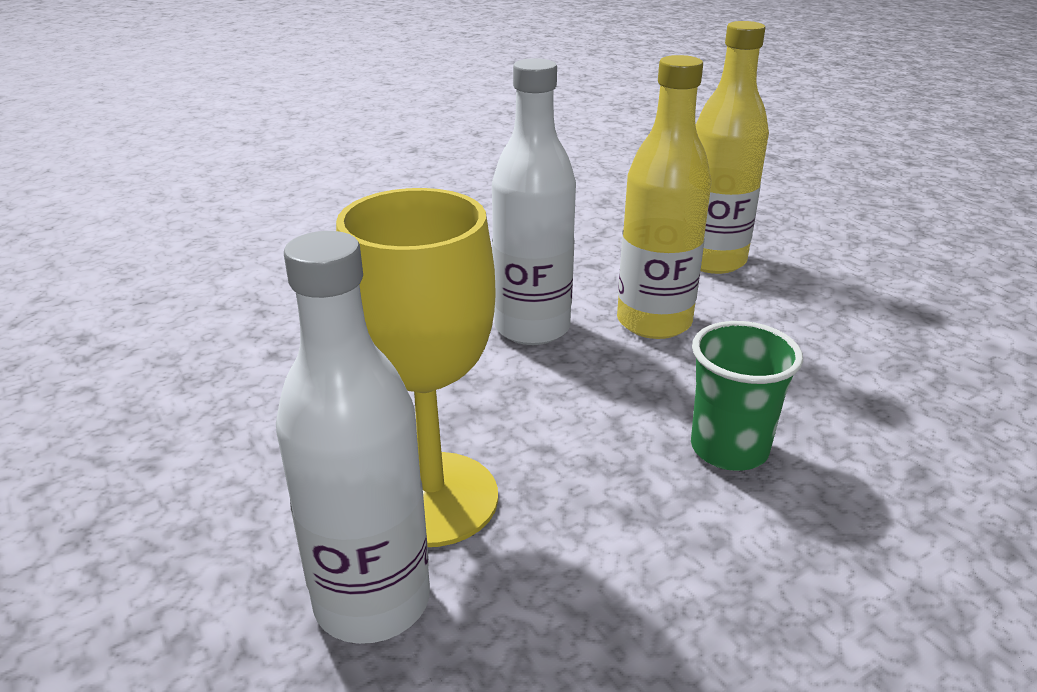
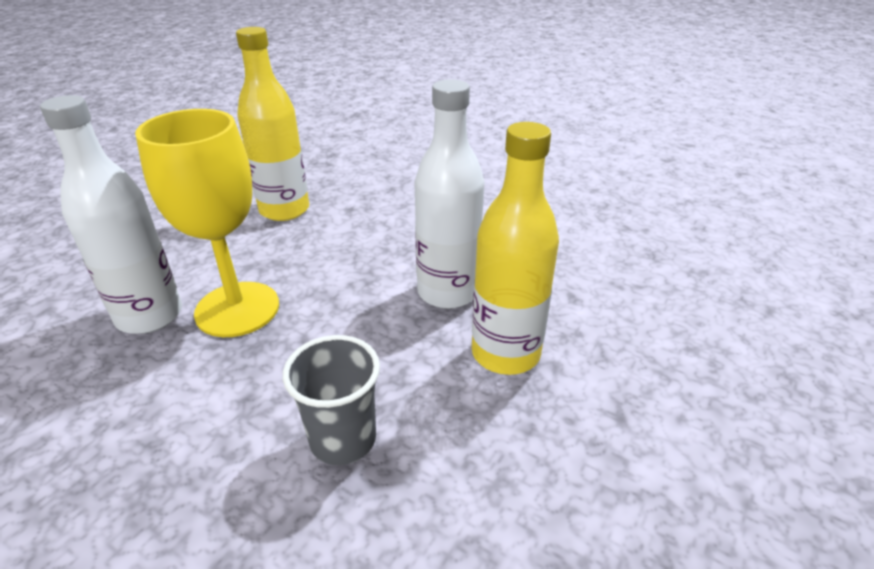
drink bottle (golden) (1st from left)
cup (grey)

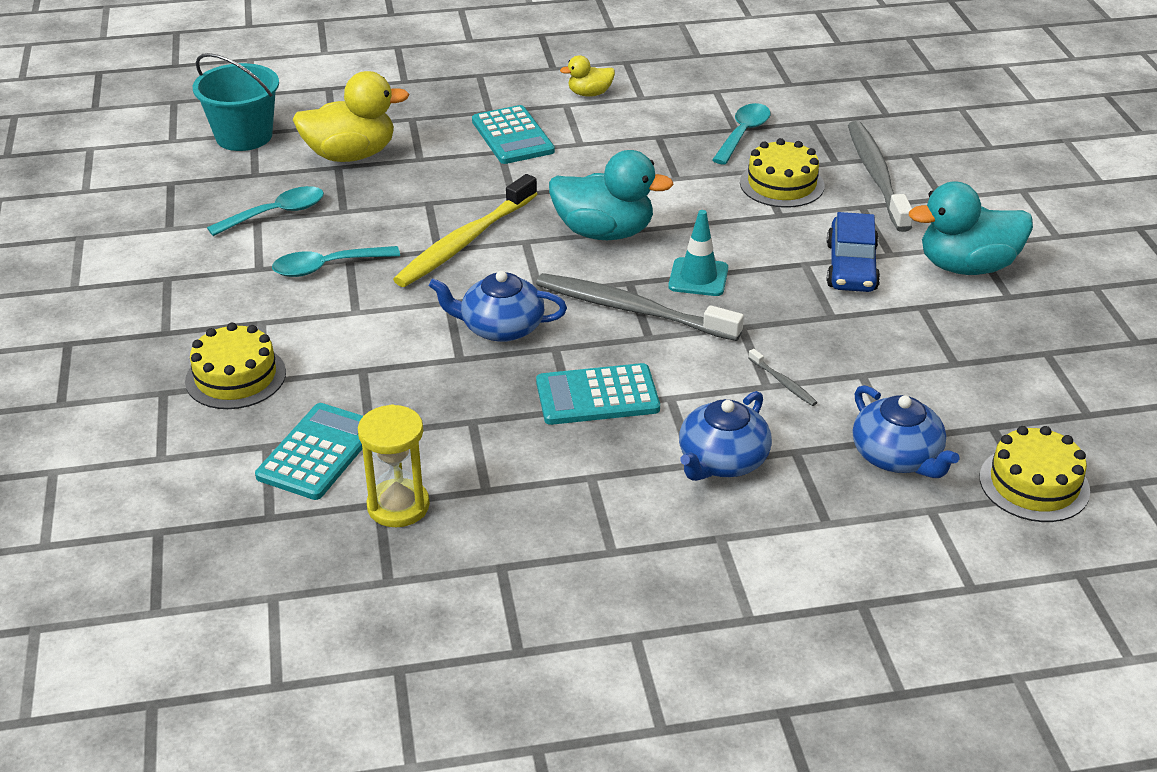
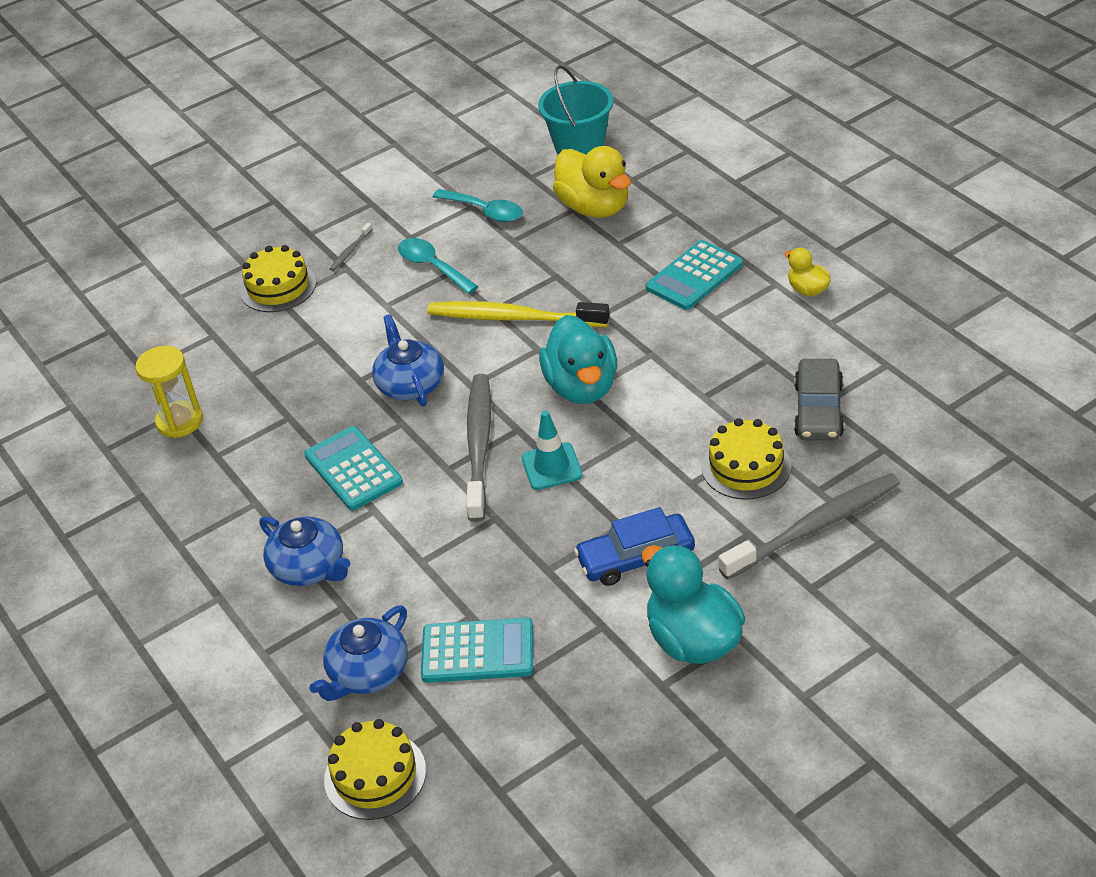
china teapot (cobalt) (1st from left)
tooth brush (grey) (1st from left)
adding machine (turquoise) (2nd from left)
toy car (grey)

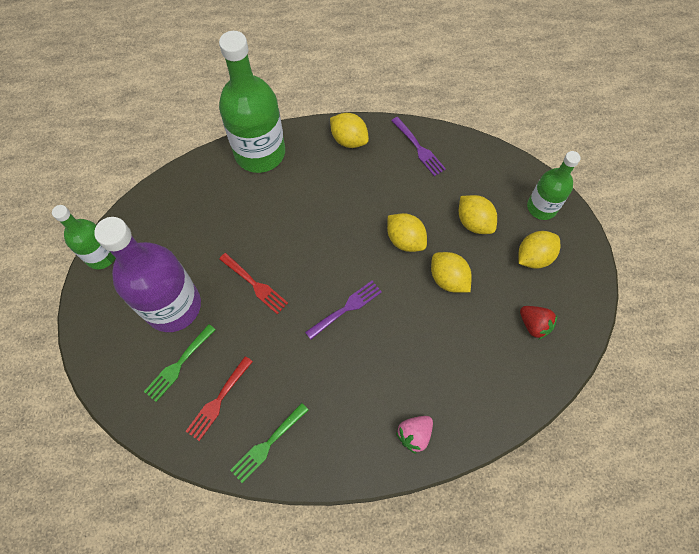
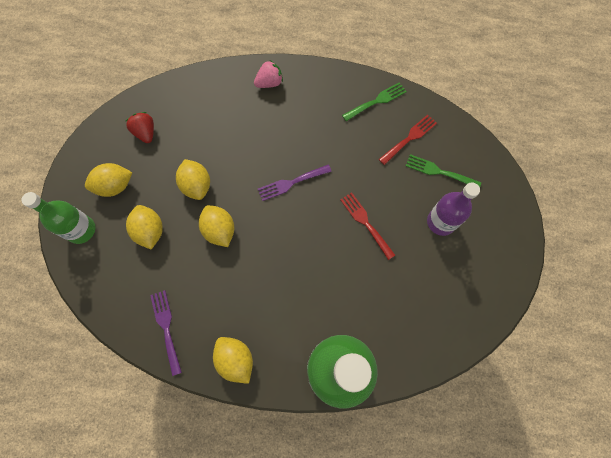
fork (emerald) (2nd from left)
drink bottle (violet)
drink bottle (emerald) (1st from left in the first image)

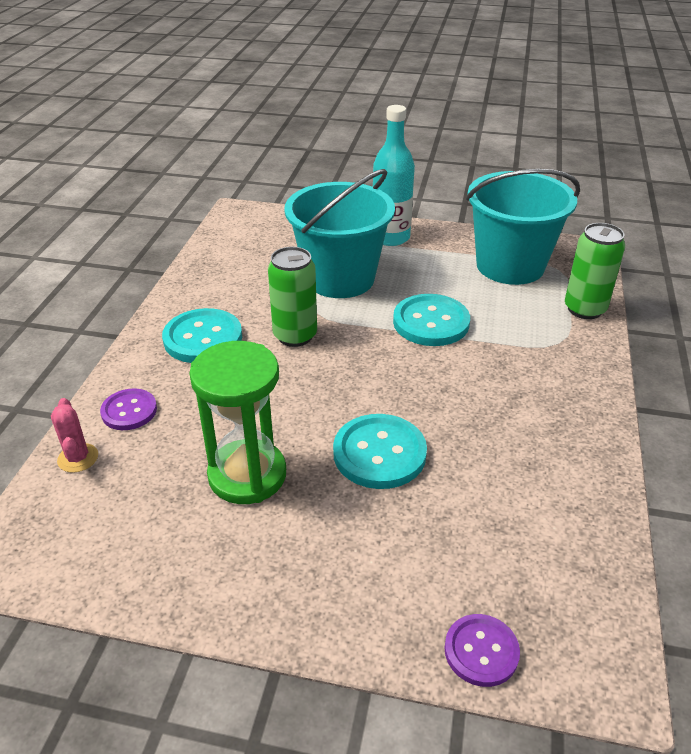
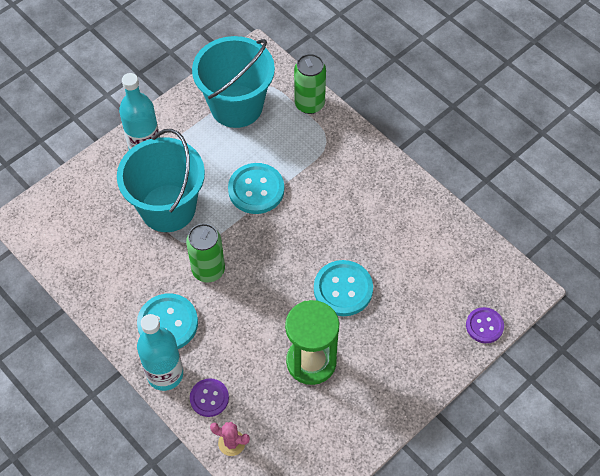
drink bottle (turquoise) (2nd from left)

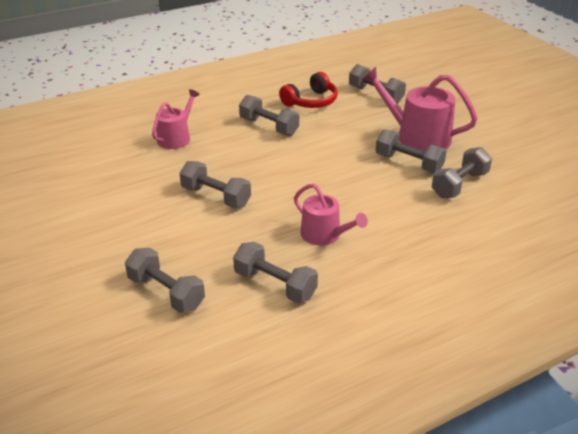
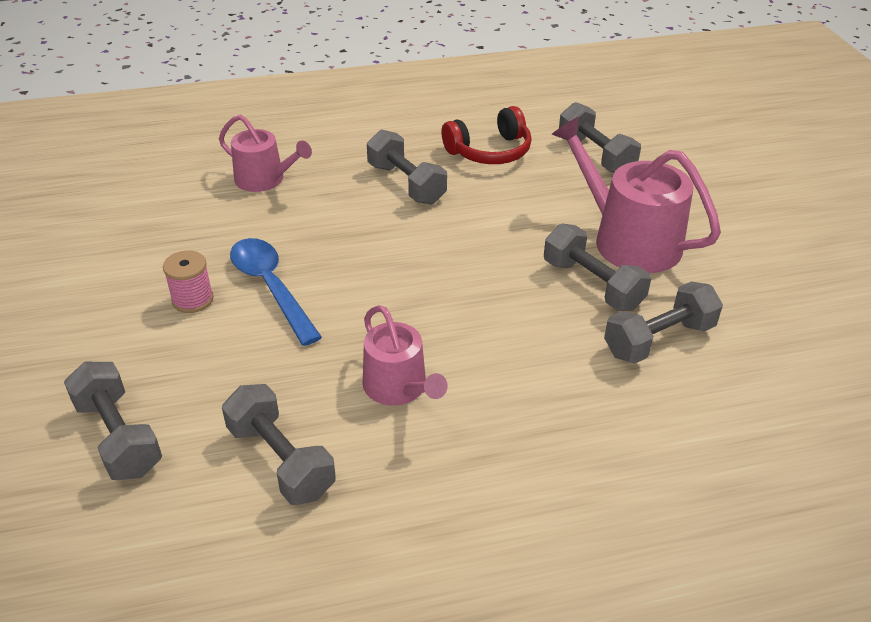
spool (rose-pink)
watering can (rose-pink) (1st from left)
tablespoon (cobalt)

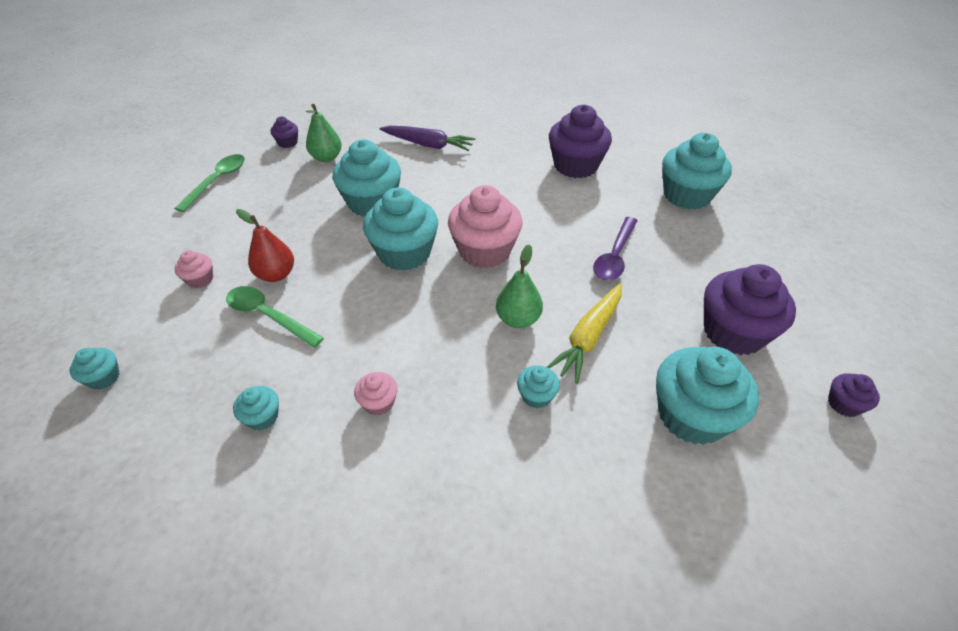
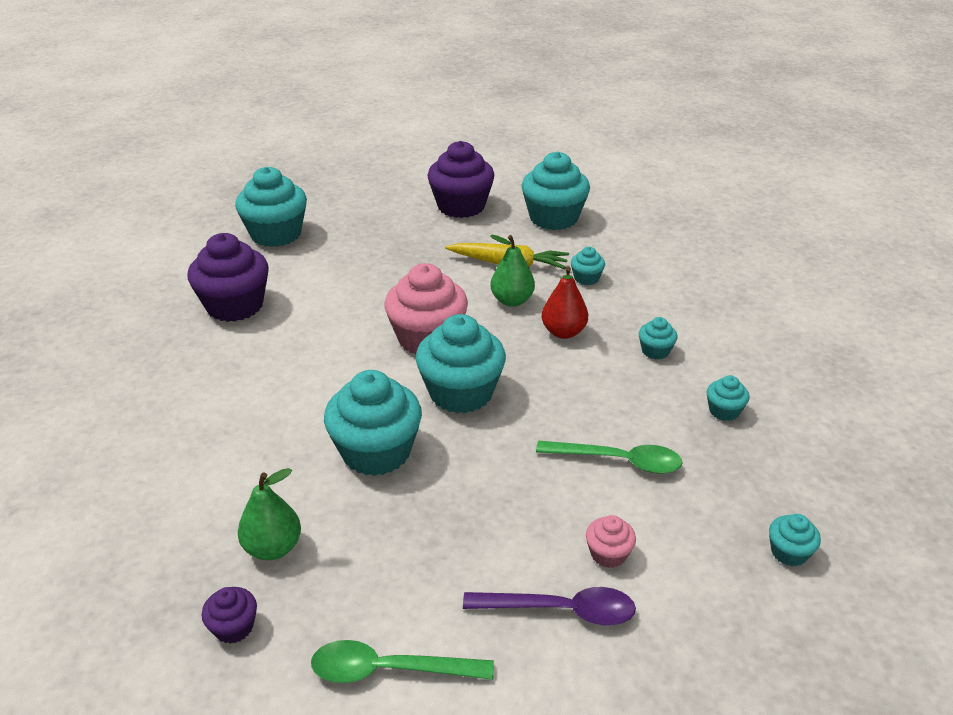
tablespoon (violet)
tablespoon (emerald) (2nd from left)
toy pear (crimson)
fairy cake (turquoise) (6th from left)
toy carrot (violet)
fairy cake (violet) (4th from left in the first image)

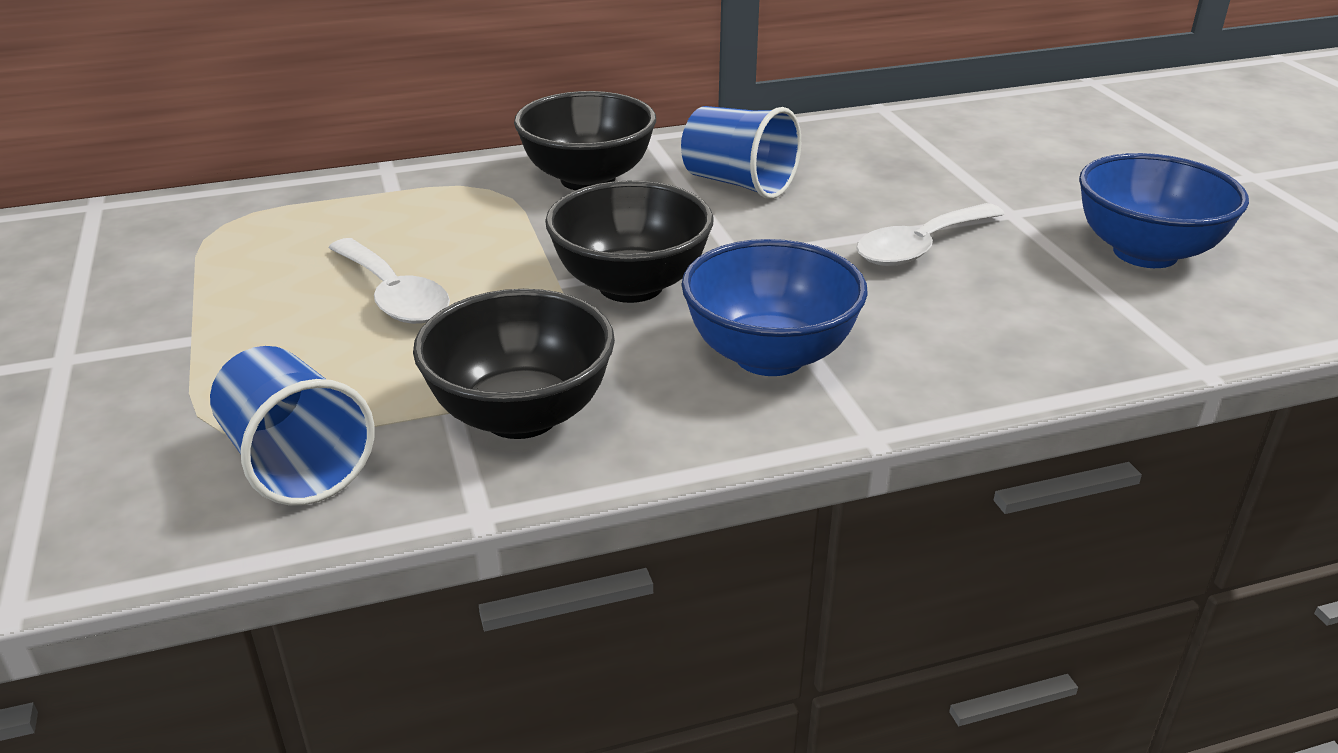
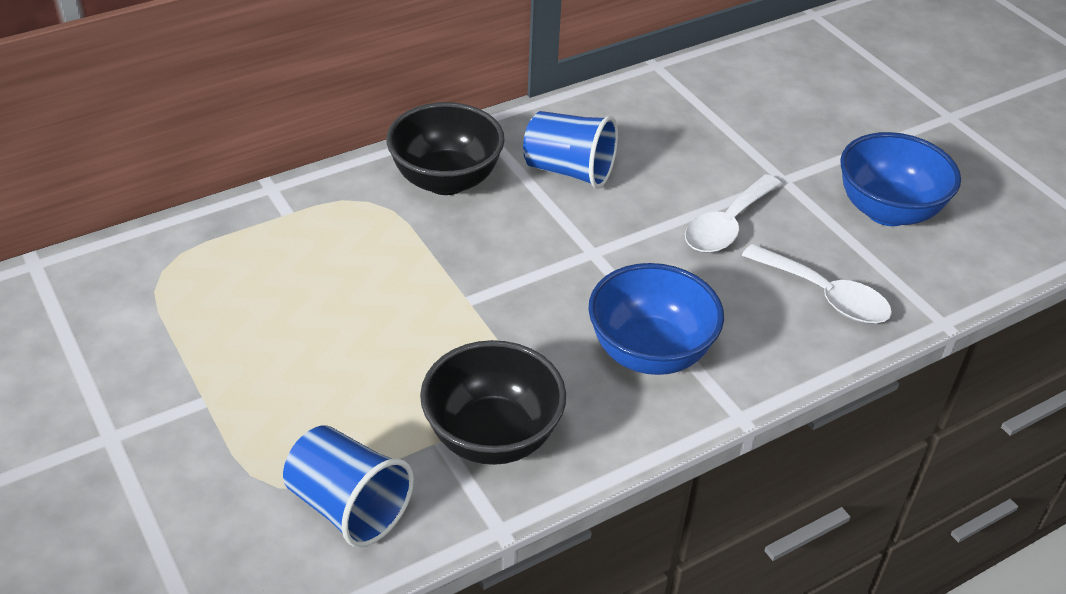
tablespoon (pure white) (2nd from left)
serving bowl (ebony) (3rd from left in the first image)

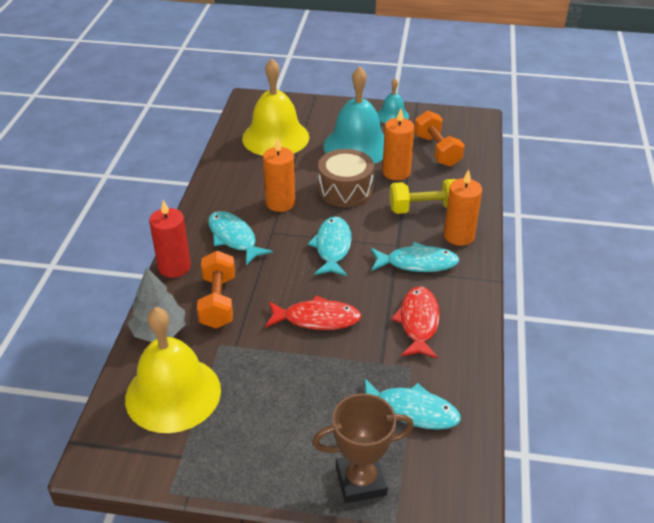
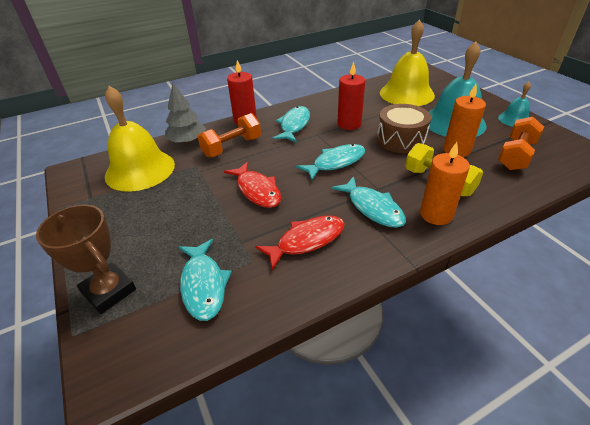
pillar candle (crimson) (2nd from left)

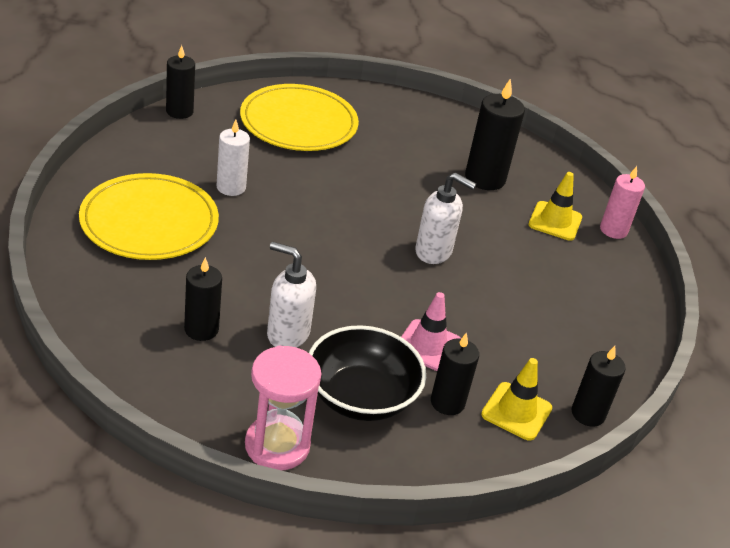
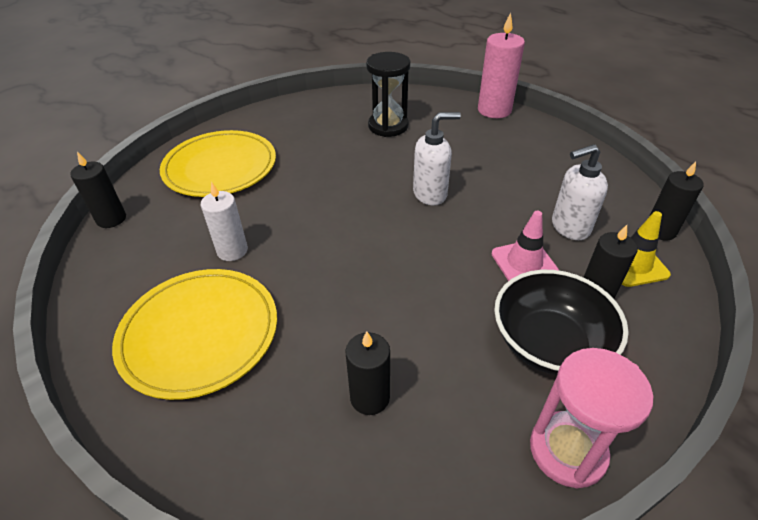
sand timer (ebony)
pillar candle (rose-pink)
pump bottle (pure white) (2nd from left)
road cone (golden) (2nd from left in the first image)

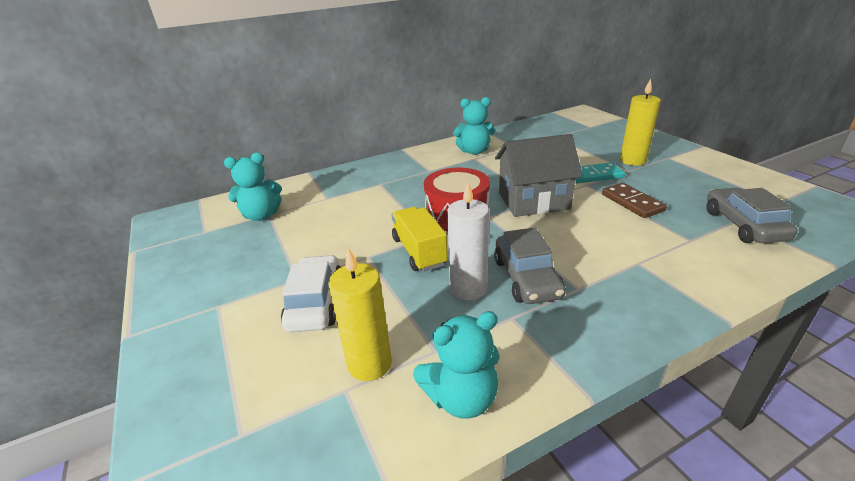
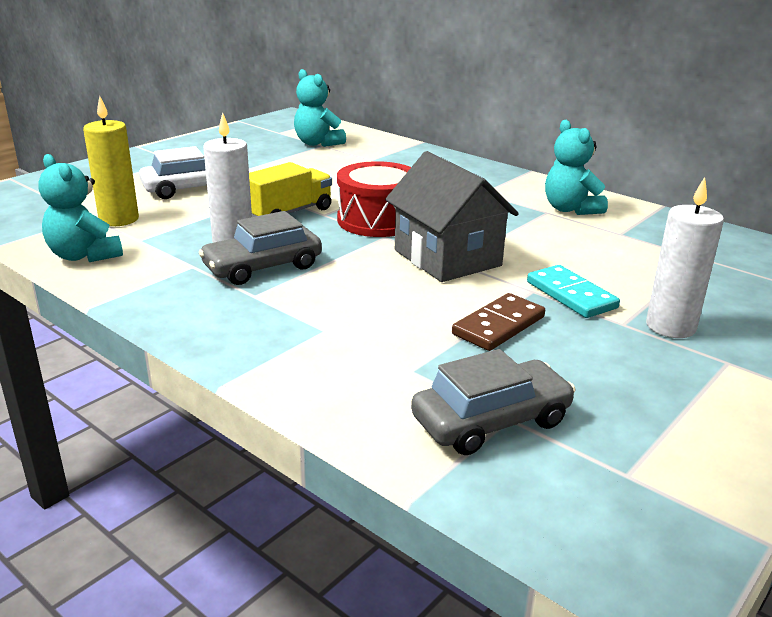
pillar candle (pure white) (2nd from left)

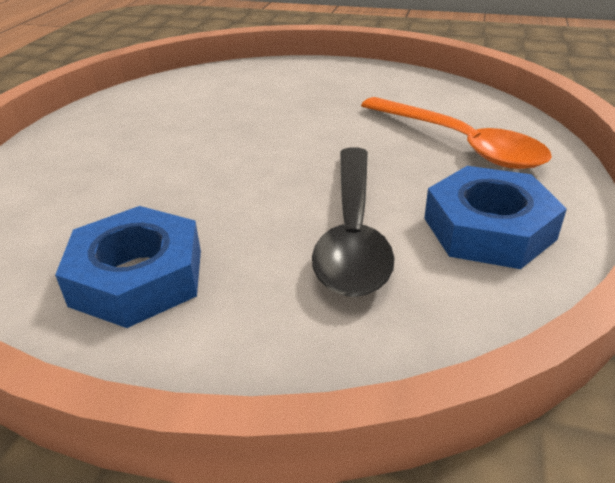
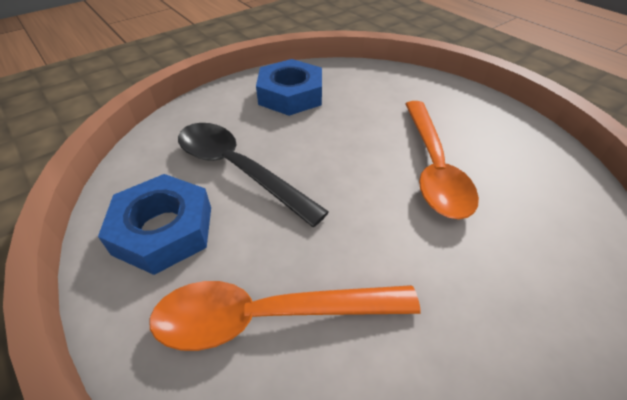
tablespoon (orange) (2nd from left)

